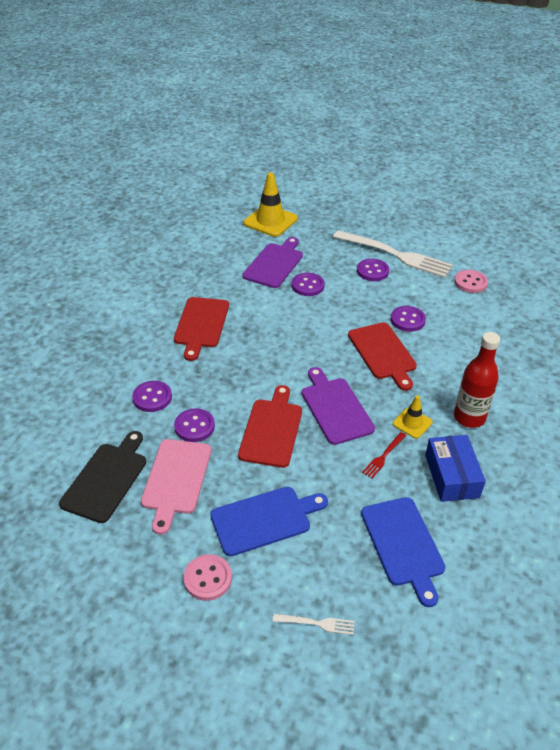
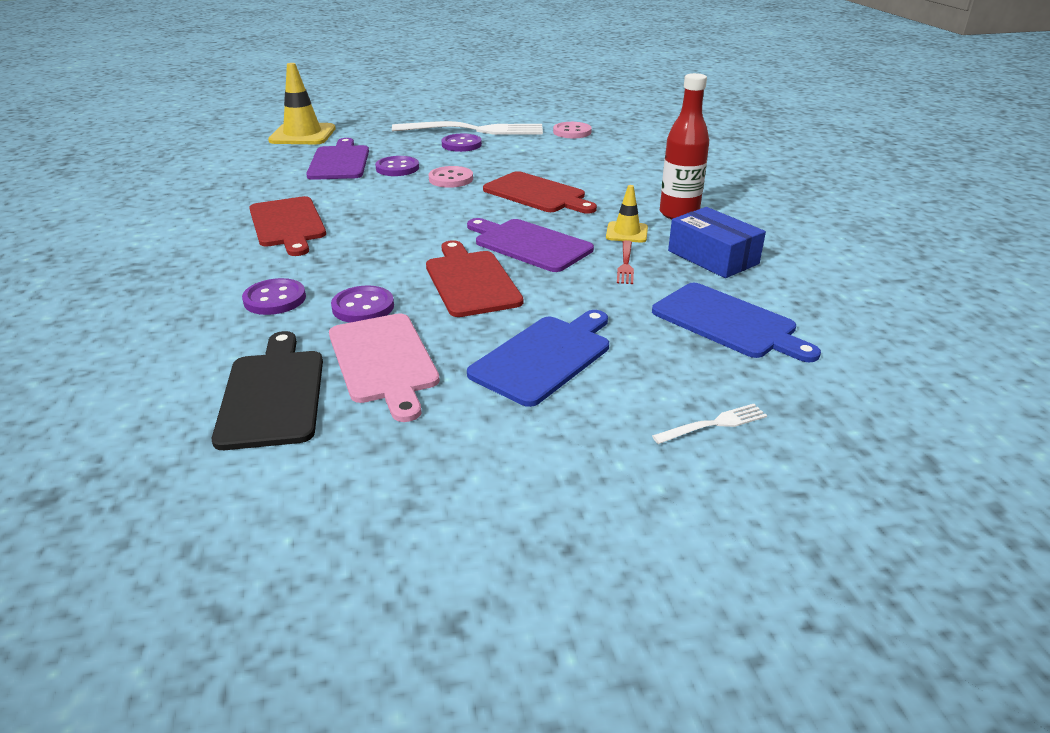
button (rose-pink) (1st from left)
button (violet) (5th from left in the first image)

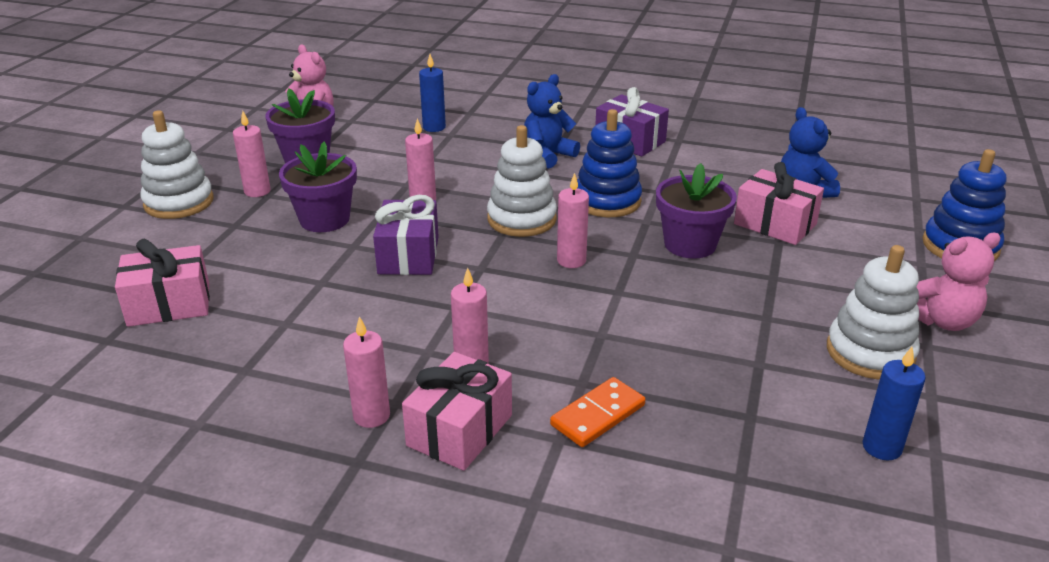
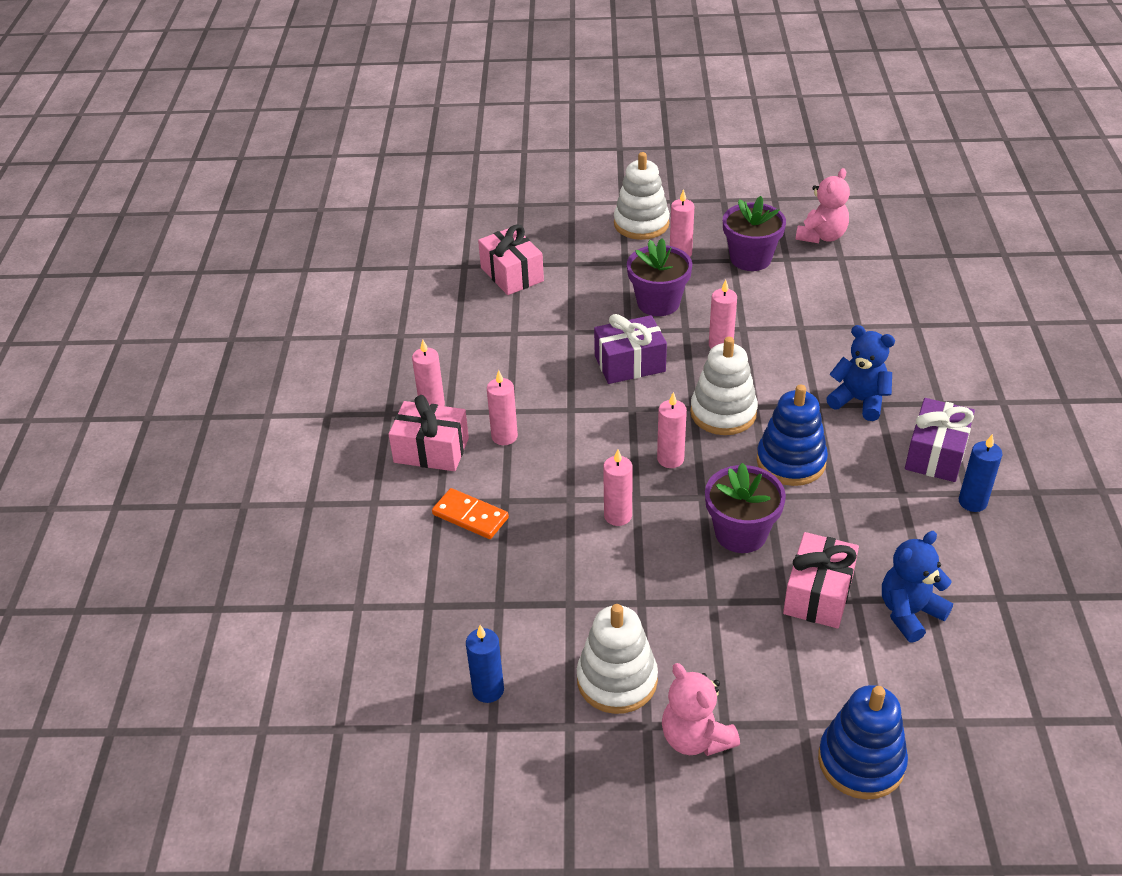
pillar candle (rose-pink) (3rd from left)
pillar candle (cobalt) (2nd from left)

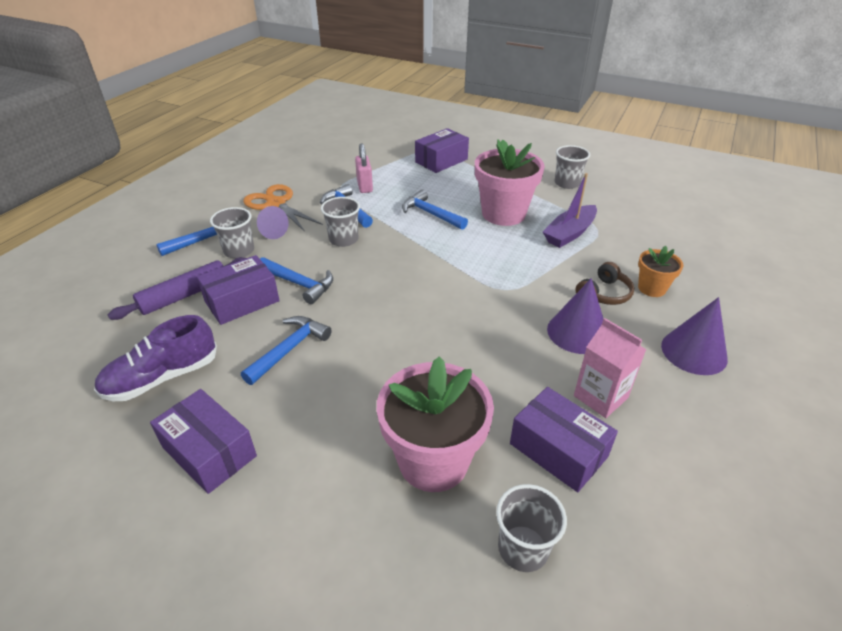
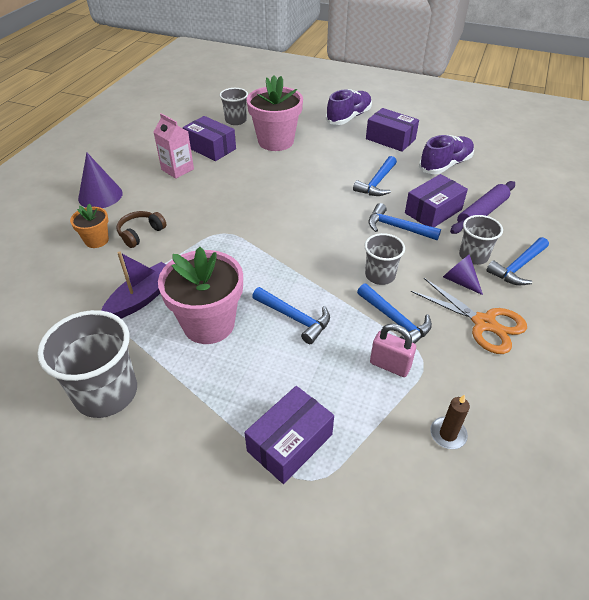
cup (grey) (1st from left)
shoe (violet) (1st from left)
small lock (rose-pink)
pillar candle (russet)
cone (violet) (2nd from left in the first image)

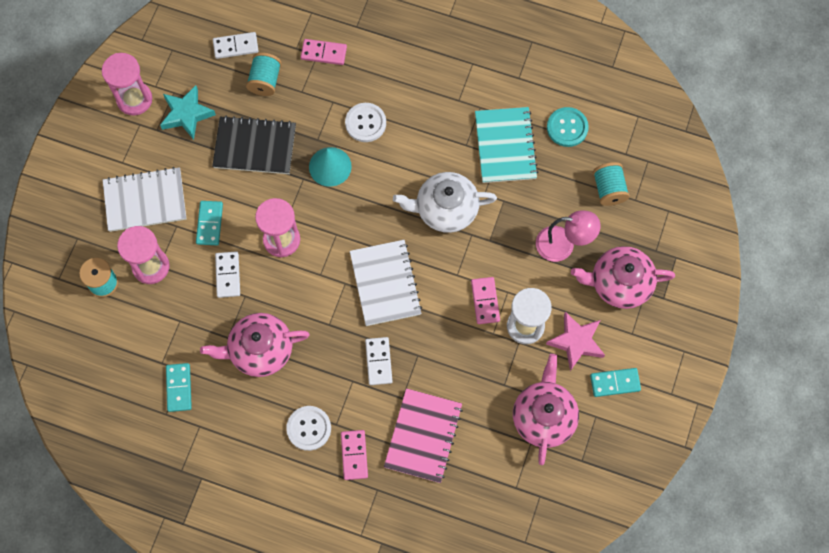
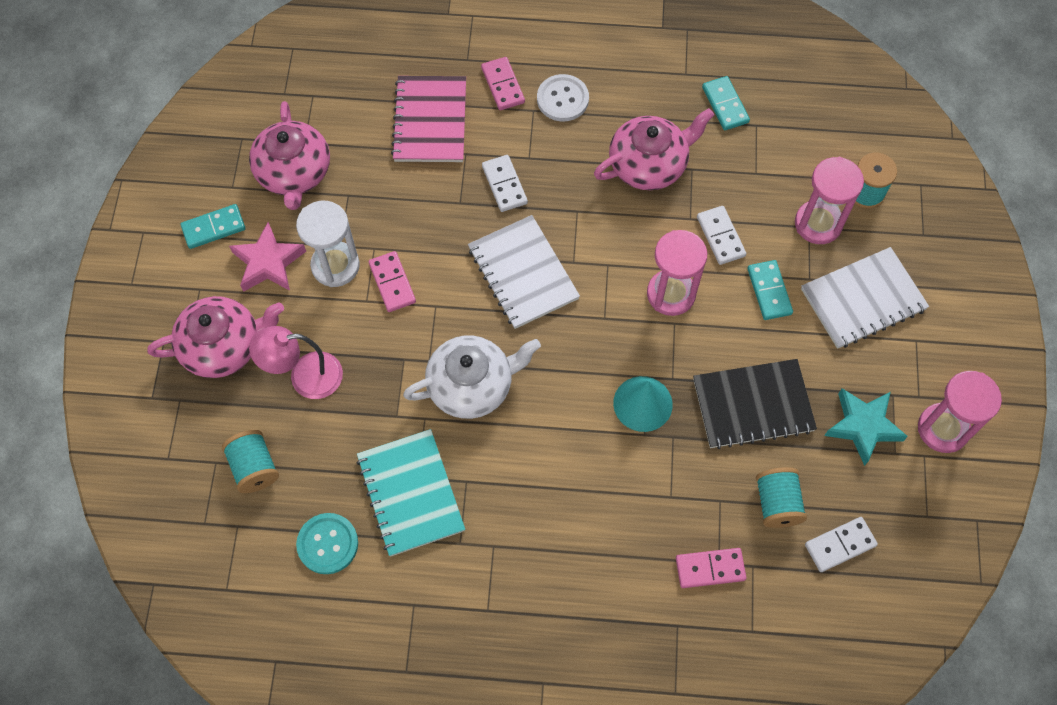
button (pure white) (2nd from left in the first image)

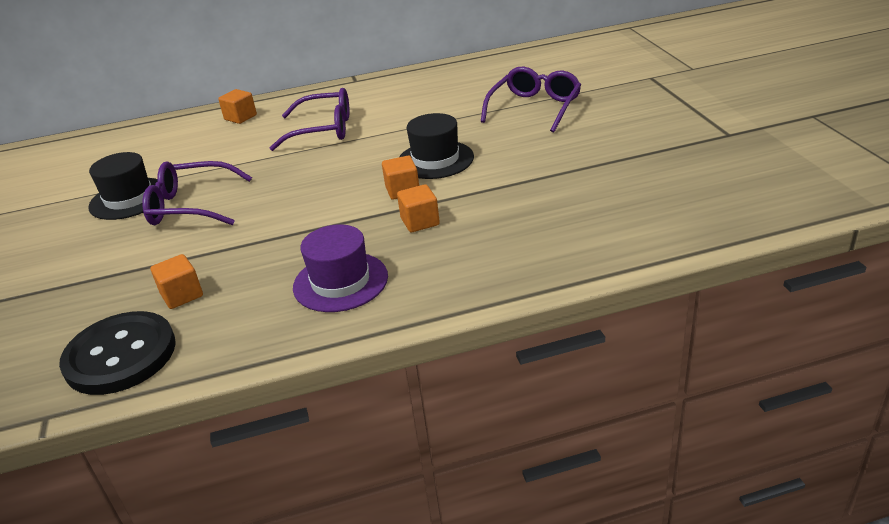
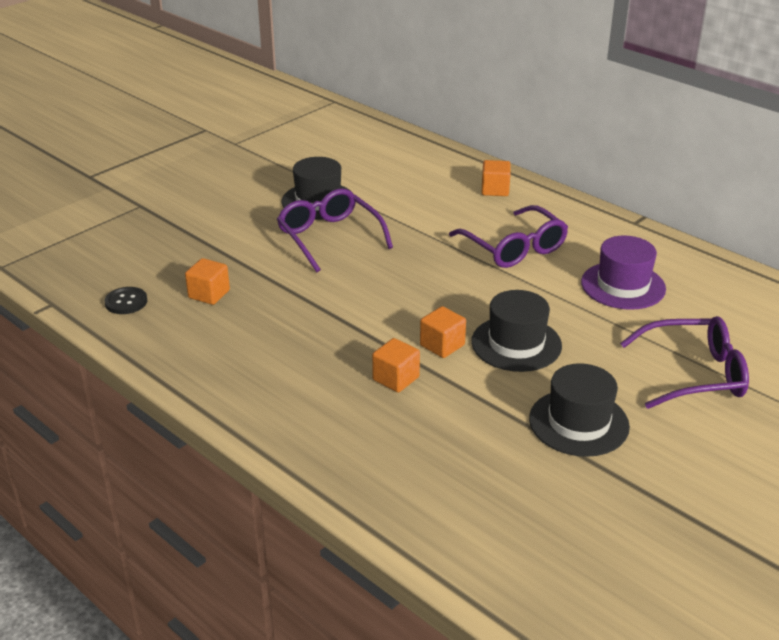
button (ebony)
tall hat (ebony) (3rd from left)
tall hat (violet)

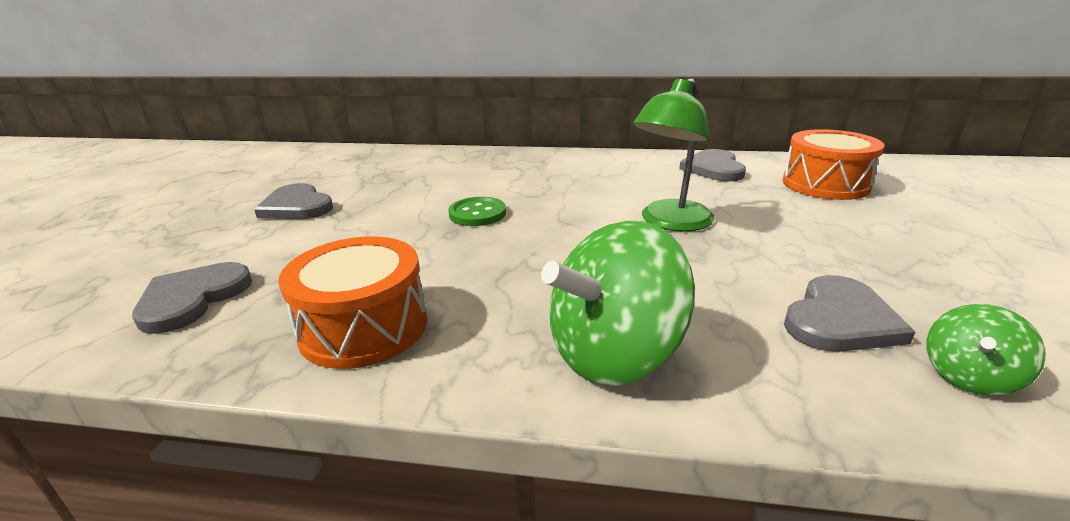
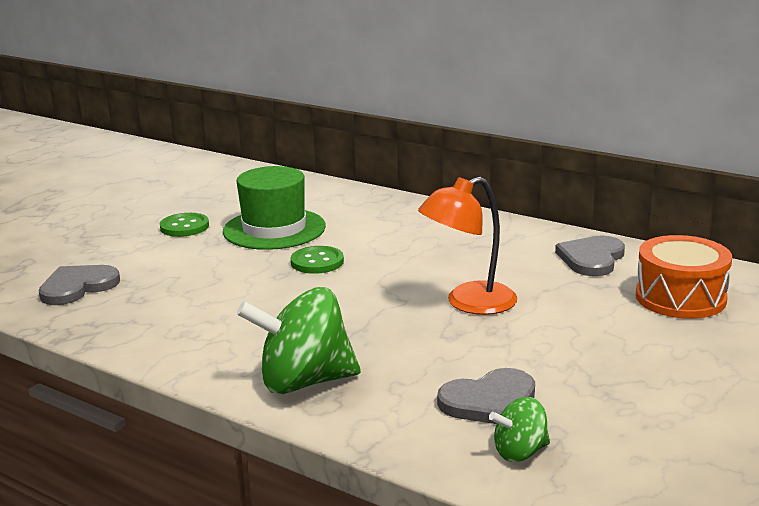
button (emerald) (1st from left)
tall hat (emerald)
desk lamp (orange)
snare drum (orange) (1st from left in the first image)

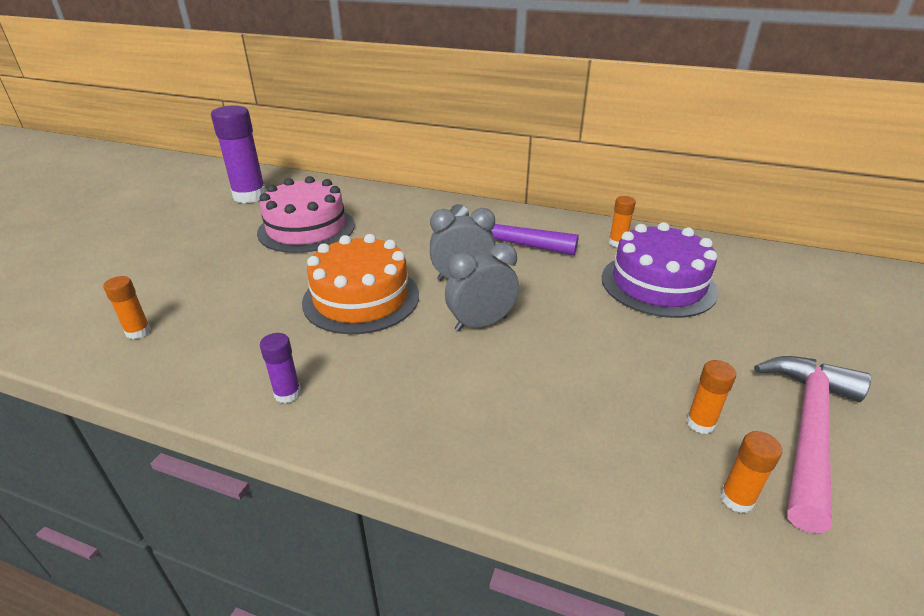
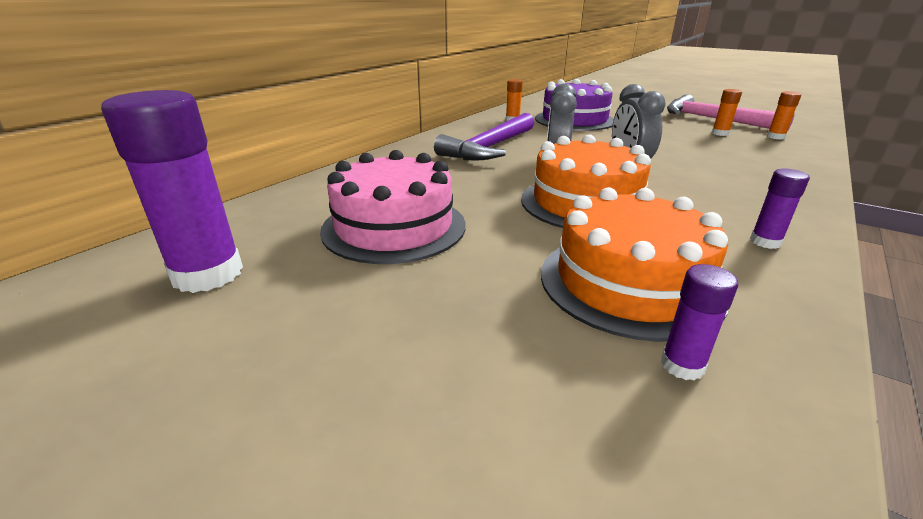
cake (orange) (2nd from left)
glue stick (violet) (2nd from left)

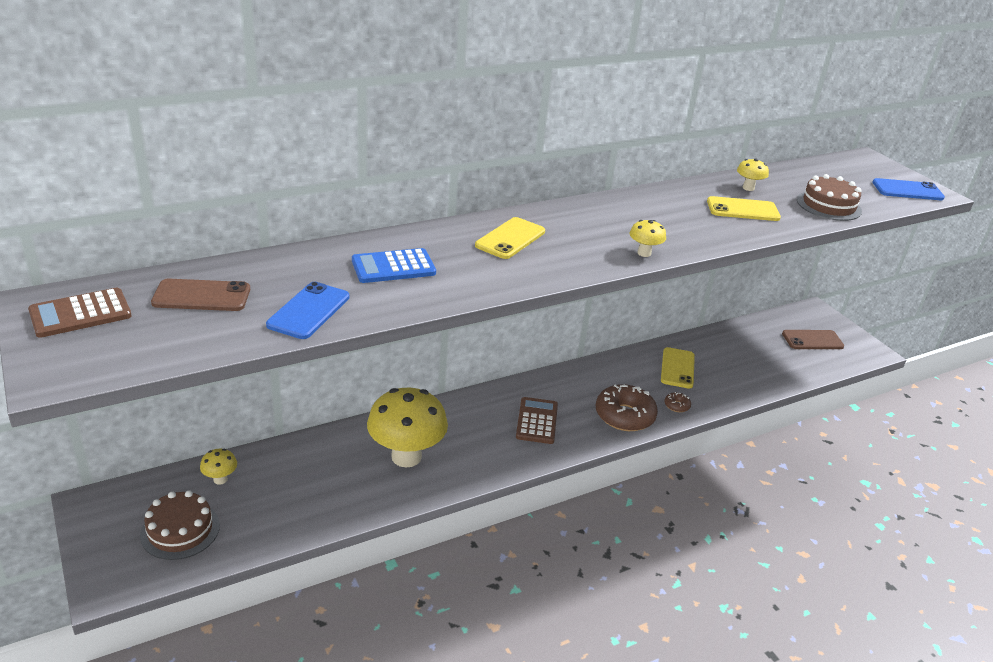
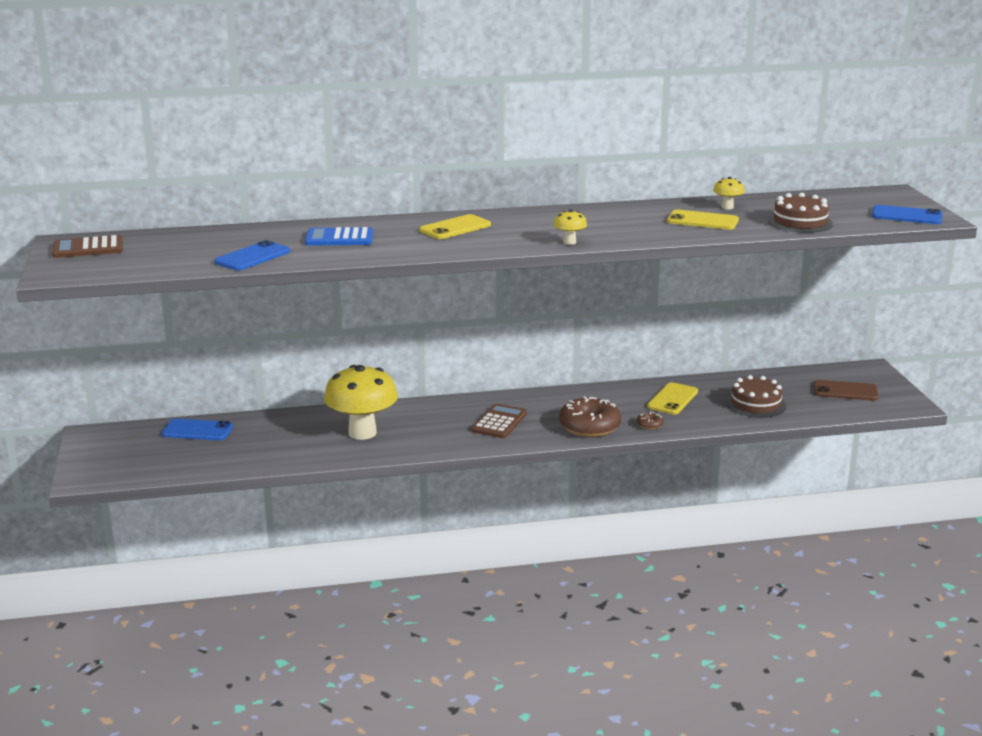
mobile phone (cobalt) (1st from left)
cake (russet) (1st from left)
mobile phone (russet) (1st from left in the first image)

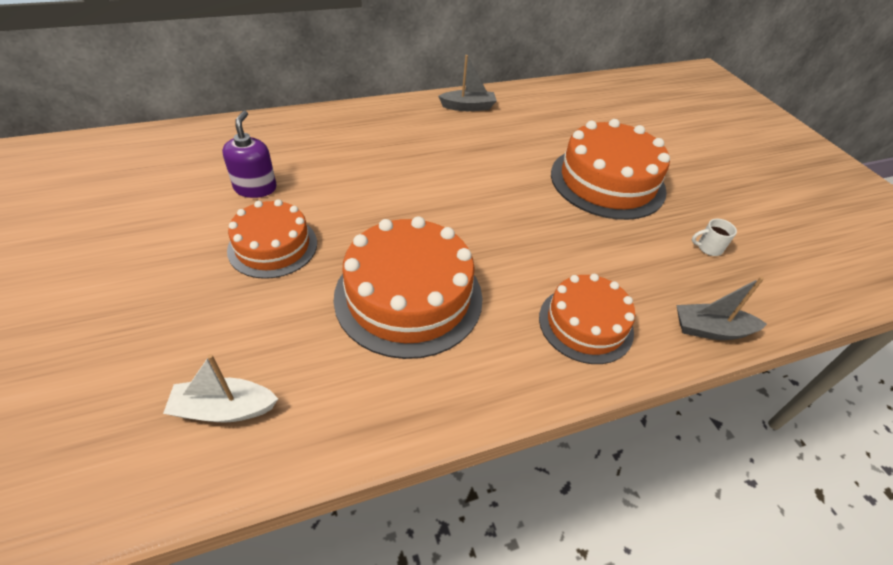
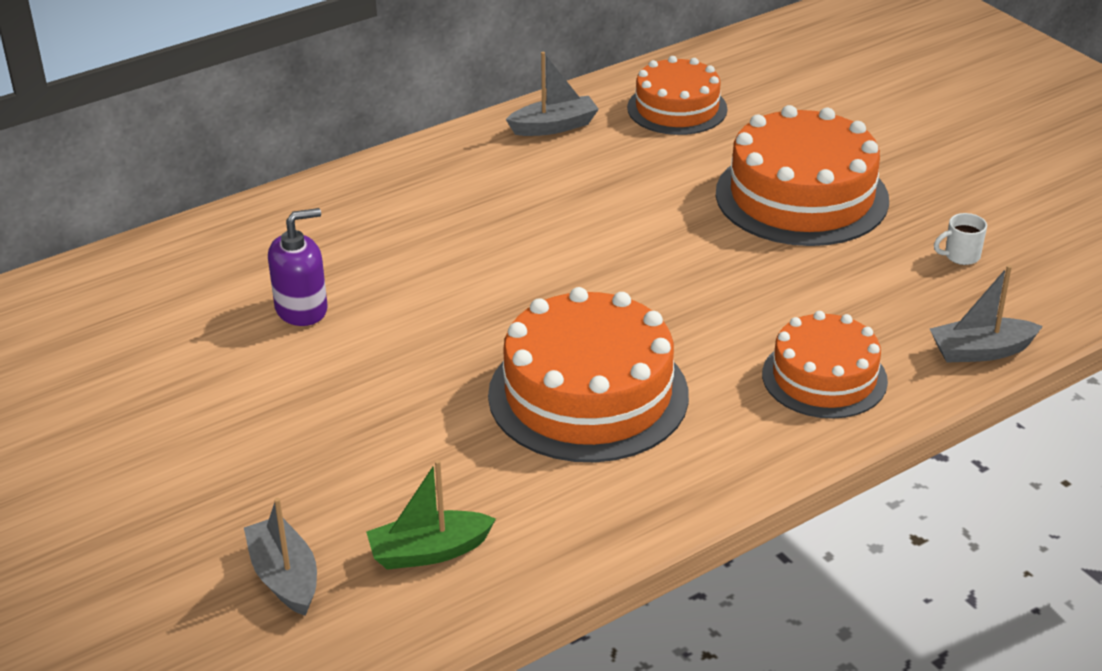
sailboat (grey) (1st from left)
pump bottle (violet)
sailboat (emerald)
cake (orange) (2nd from left)

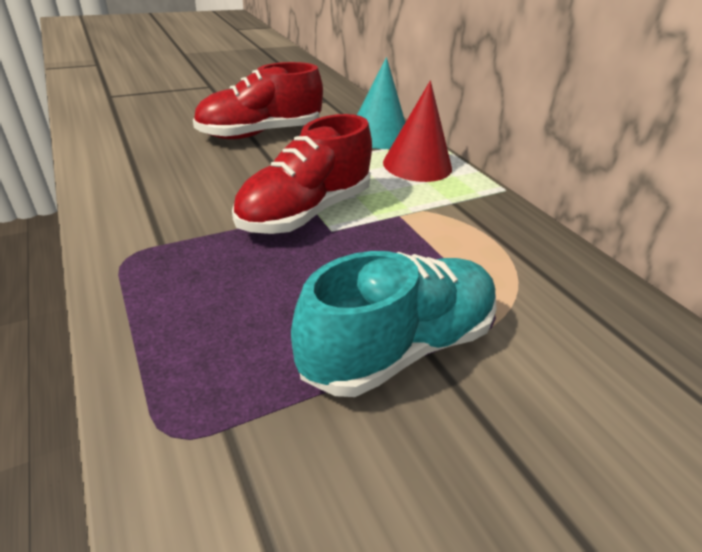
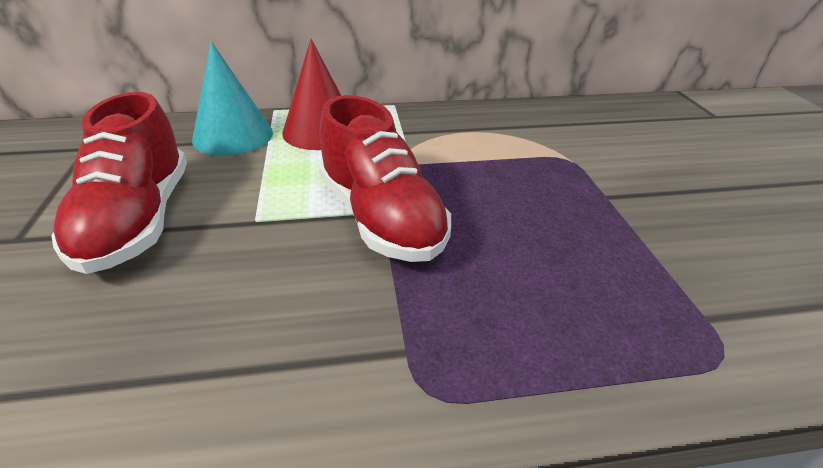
shoe (turquoise)

